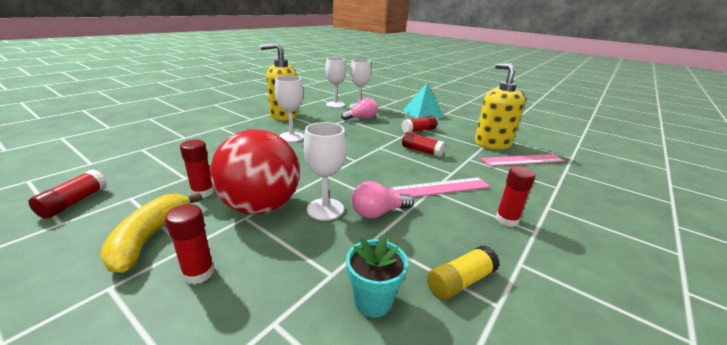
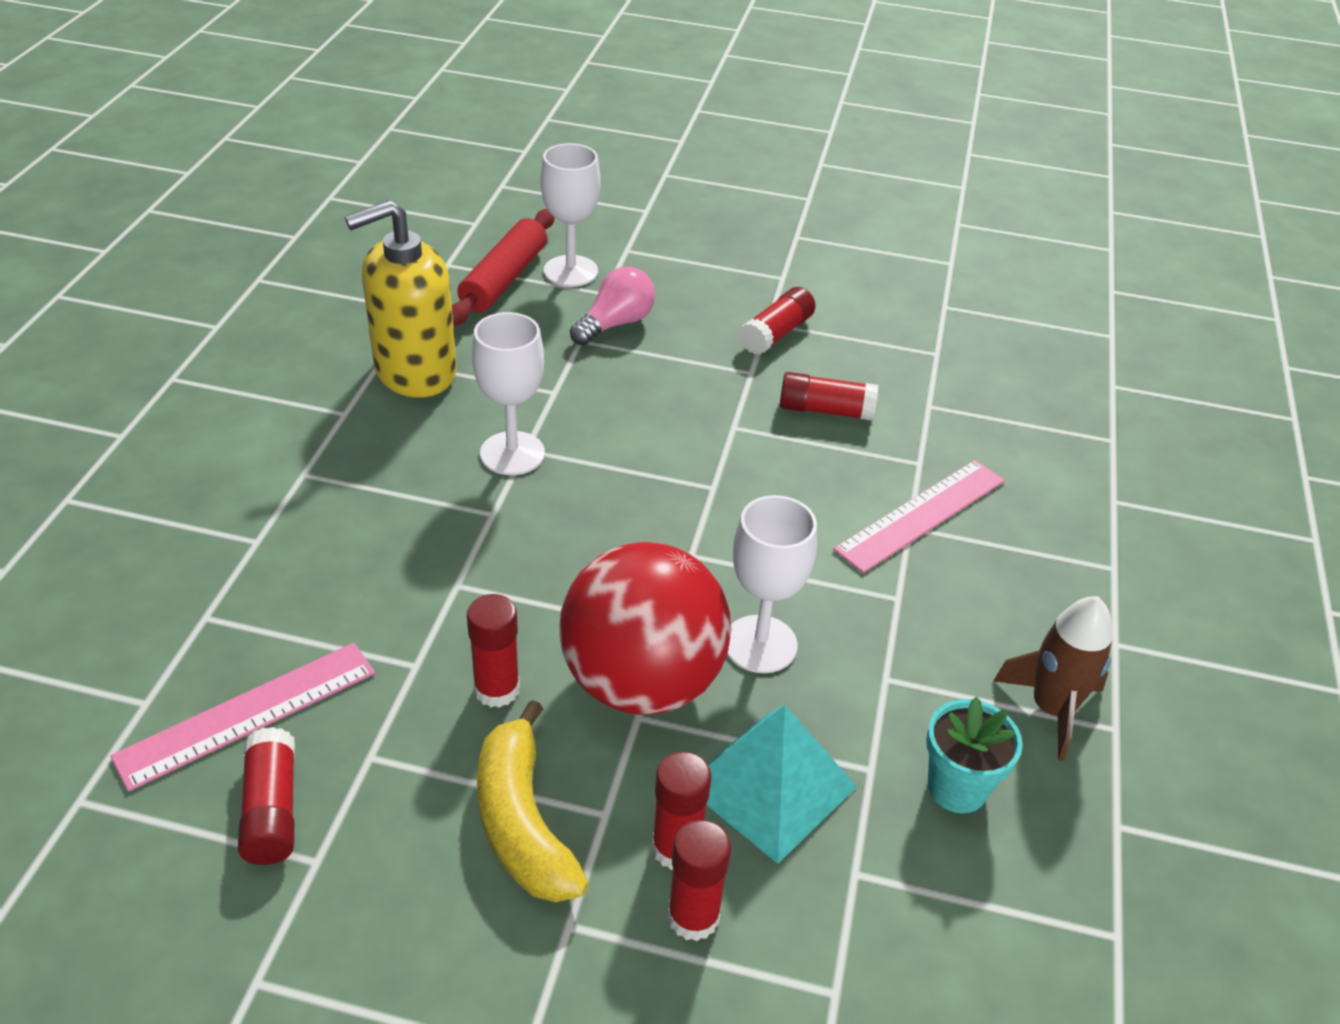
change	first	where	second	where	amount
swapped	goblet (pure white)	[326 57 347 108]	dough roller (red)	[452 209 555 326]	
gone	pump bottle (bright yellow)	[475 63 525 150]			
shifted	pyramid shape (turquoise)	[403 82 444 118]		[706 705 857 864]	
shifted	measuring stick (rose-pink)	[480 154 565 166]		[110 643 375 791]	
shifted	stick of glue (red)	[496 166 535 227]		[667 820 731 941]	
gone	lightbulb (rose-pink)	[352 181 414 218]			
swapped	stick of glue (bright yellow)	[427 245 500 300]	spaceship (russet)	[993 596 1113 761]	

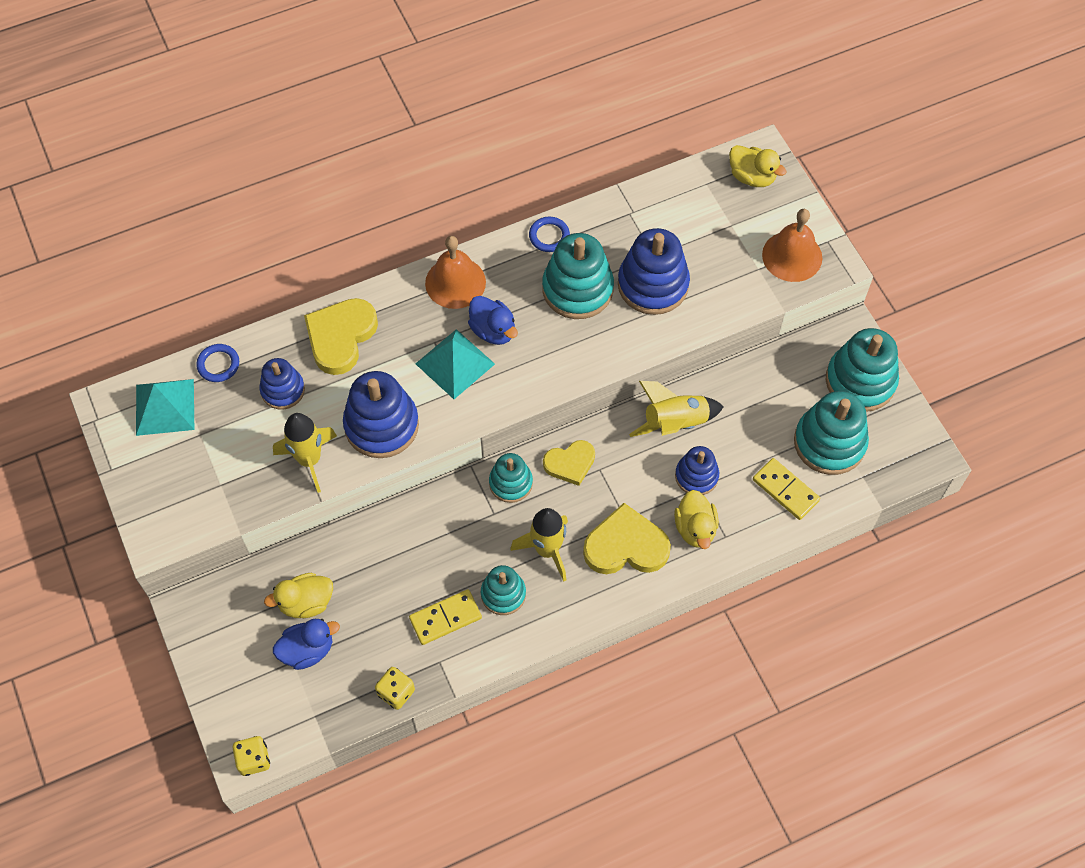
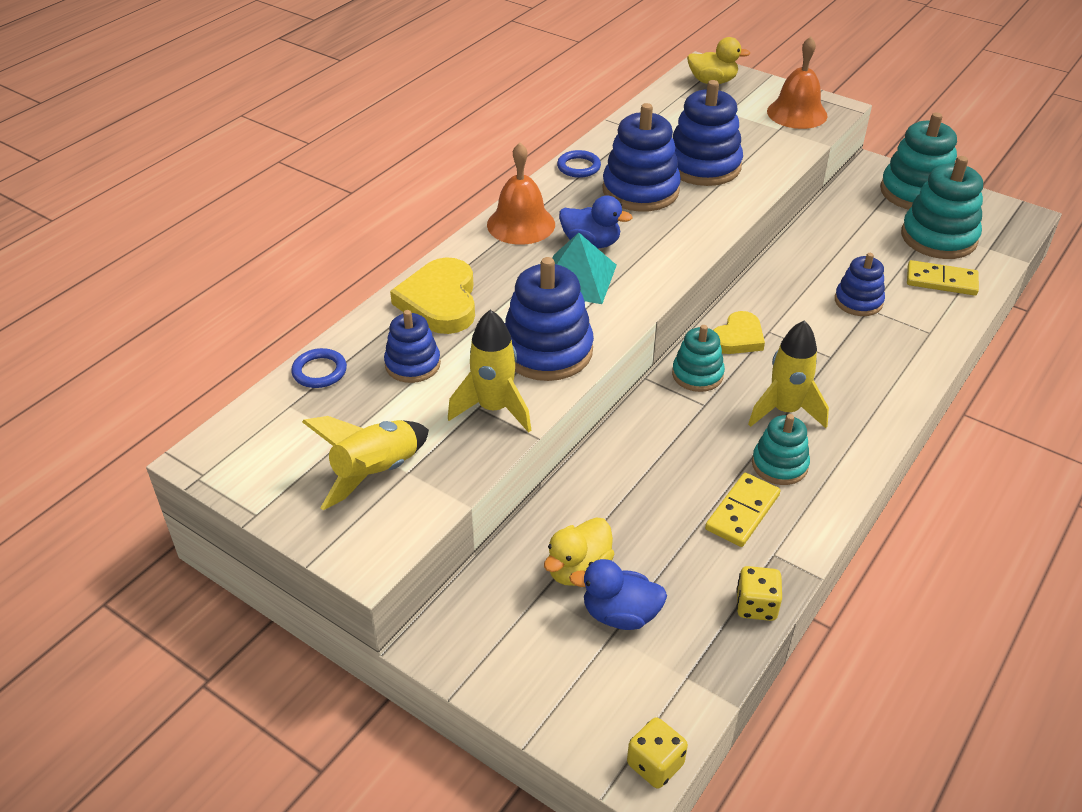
change	first	where	second	where	amount
repainted	stacking rings (turquoise)	[542 233 614 319]	stacking rings (blue)	[602 103 681 212]	
gone	pyramid shape (turquoise)	[136 379 194 436]			
shifted	spaceship (bright yellow)	[629 381 724 437]		[302 416 429 510]	
gone	toy duck (bright yellow)	[674 490 719 549]			
gone	love heart (bright yellow)	[583 503 671 574]			
rotated	toy duck (blue)	[273 619 340 670]		[569 559 667 630]	120 degrees counterclockwise

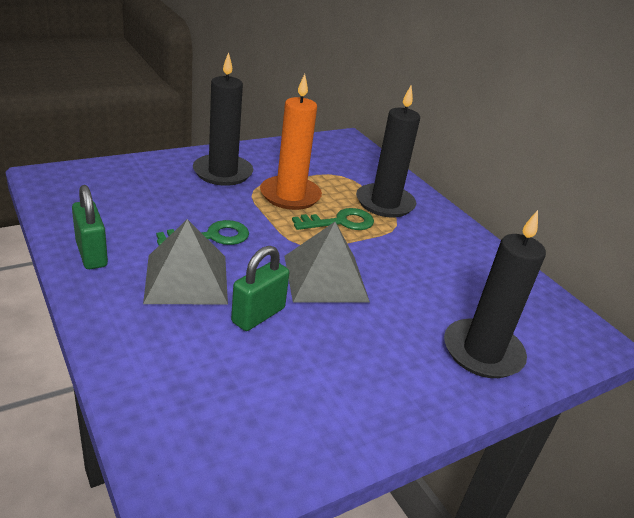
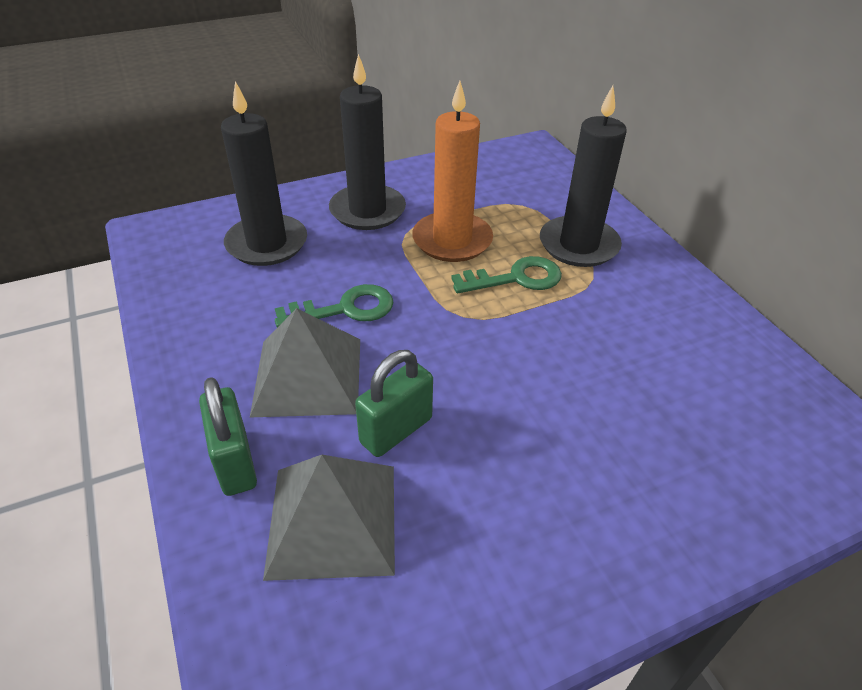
change	first	where	second	where	amount
shifted	padlock (leaf-green)	[72 185 108 269]		[199 377 257 496]	
shifted	pillar candle (jet-black)	[444 210 546 378]		[221 81 307 266]	
shifted	pyramid shape (gray)	[284 222 370 303]		[263 455 395 581]	

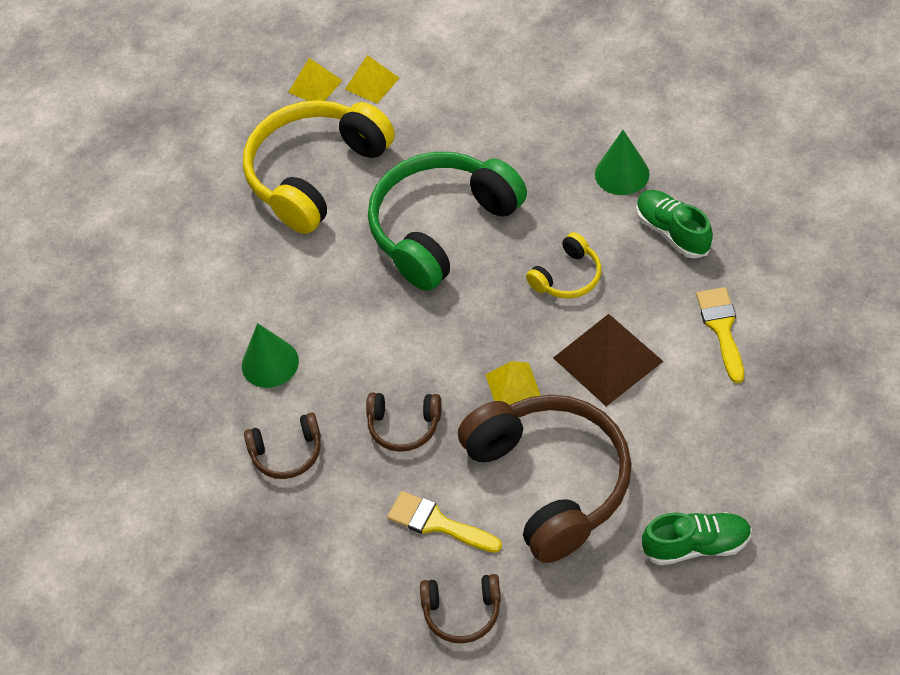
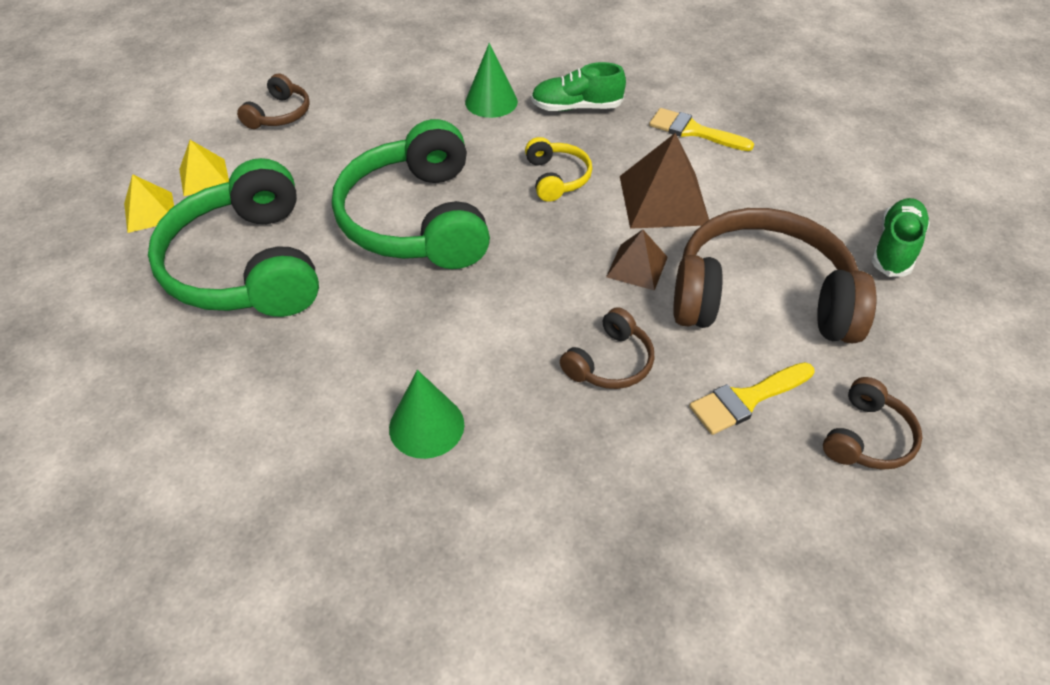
change	first	where	second	where	amount
repainted	over-ear headphones (bright yellow)	[243 100 395 234]	over-ear headphones (leaf-green)	[148 158 319 317]	
repainted	pyramid shape (bright yellow)	[486 361 541 405]	pyramid shape (russet)	[606 229 668 291]	
shifted	over-ear headphones (russet)	[244 413 321 479]		[237 73 310 129]	

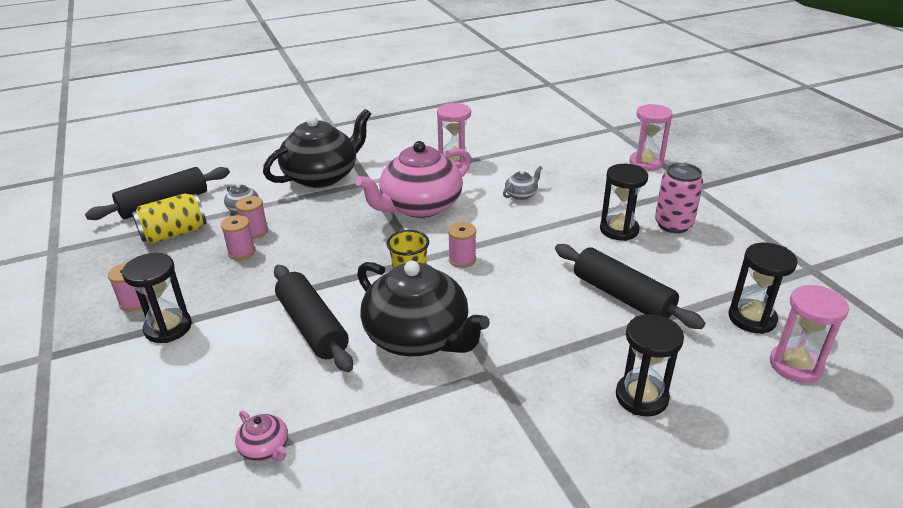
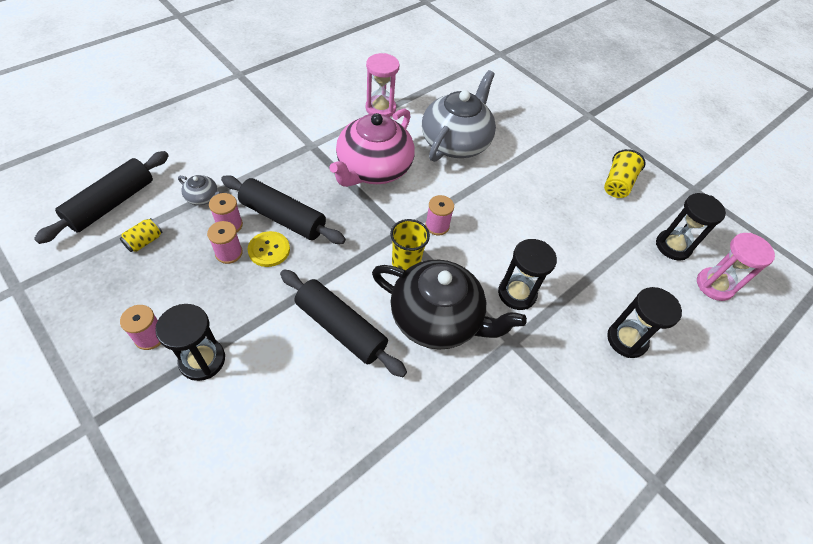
change	first	where	second	where	amount
gone	sandglass (rose-pink)	[629 104 673 171]			
gone	teapot (jet-black)	[263 109 371 188]			
gone	tin (rose-pink)	[655 163 703 233]			
shifted	sandglass (jet-black)	[600 164 648 241]		[498 239 557 310]	
scaled	teapot (gray)	[503 166 543 200]		[422 70 496 162]	x2.44
scaled	tin (bright yellow)	[132 193 206 244]		[120 218 162 252]	x0.55
shifted	dough roller (jet-black)	[555 244 705 329]		[221 175 346 244]	
gone	teapot (rose-pink)	[235 410 288 461]			
new			cup (bright yellow)	[604 149 645 198]	
new			sewing button (bright yellow)	[248 231 290 267]	

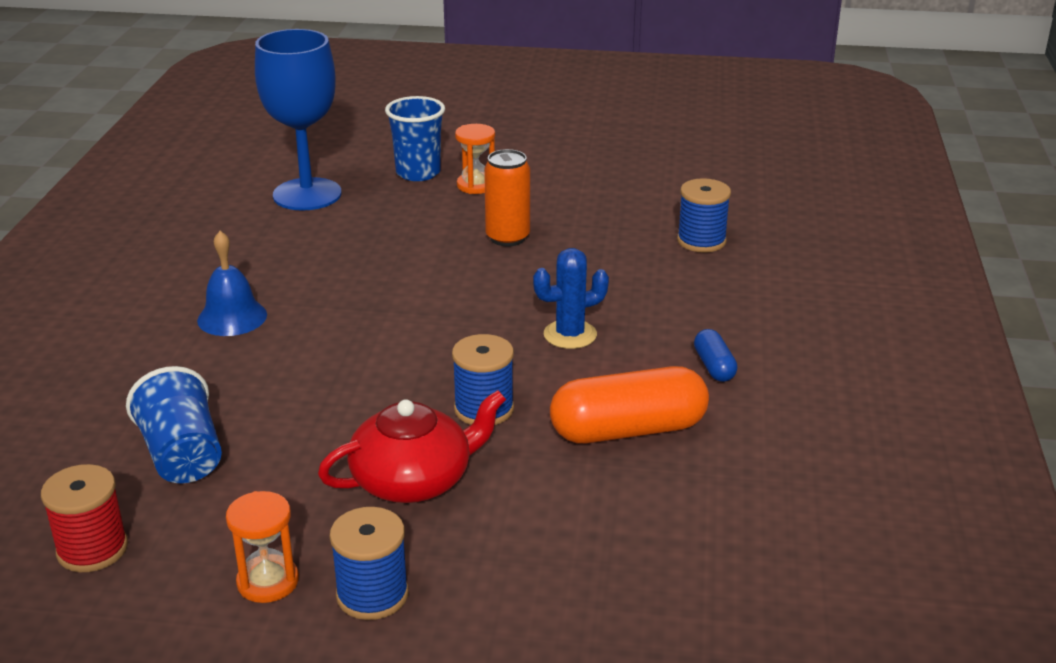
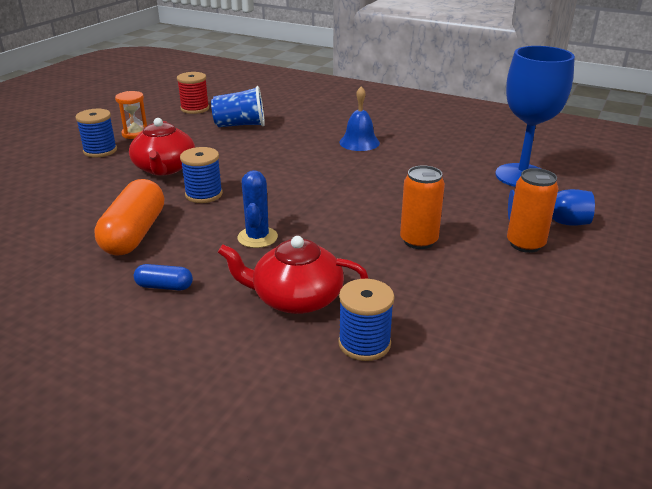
change	first	where	second	where	amount
swapped	cup (blue)	[385 96 445 181]	goblet (blue)	[508 189 595 226]	
swapped	sandglass (bright orange)	[455 124 495 194]	tin (bright orange)	[507 168 559 253]	
new			teapot (red)	[218 236 368 314]	

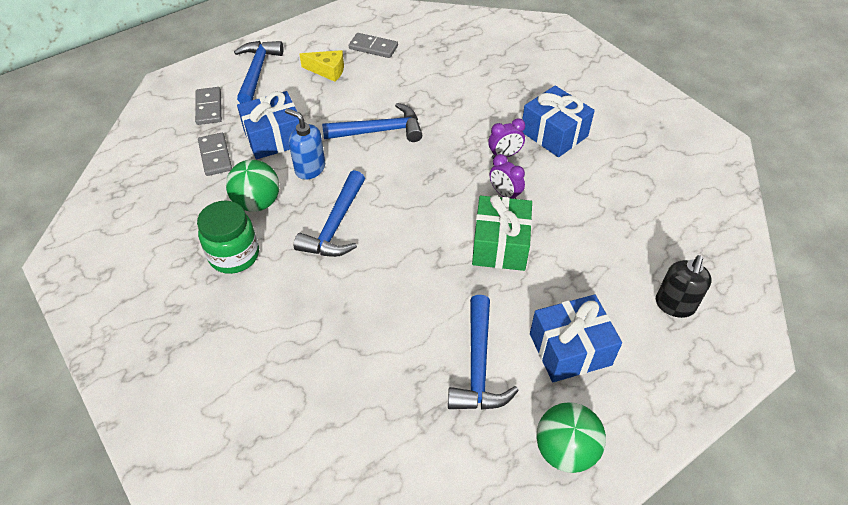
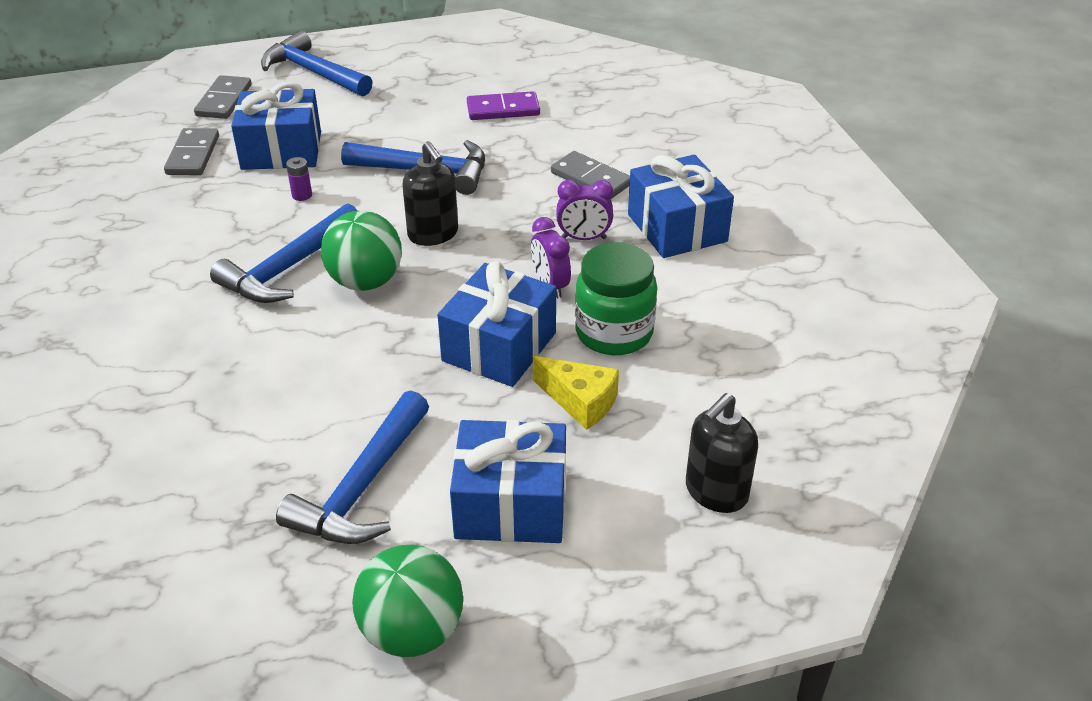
change	first	where	second	where	amount
shifted	domino piece (gray)	[349 33 398 58]		[551 151 630 199]	
rotated	carpenter's hammer (blue)	[234 41 284 103]		[261 31 373 97]	75 degrees counterclockwise
shifted	cheese wedge (bright yellow)	[300 50 344 82]		[533 356 619 430]	
swapped	pump bottle (blue)	[285 108 325 180]	power cell (purple)	[286 157 312 201]	
shifted	sphere (leaf-green)	[226 160 280 212]		[321 211 402 291]	
repainted	wrapped gift (leaf-green)	[472 195 532 271]	wrapped gift (blue)	[438 261 556 387]	
shifted	jar (leaf-green)	[197 201 259 274]		[575 242 657 355]	
new			domino piece (purple)	[467 91 540 120]	
new			pump bottle (jet-black)	[402 141 458 246]	

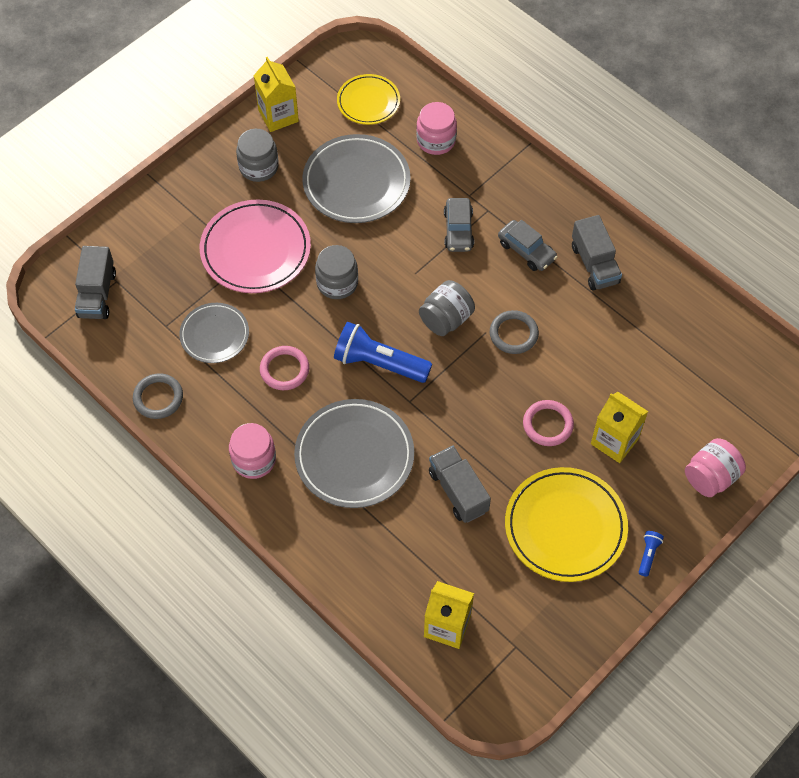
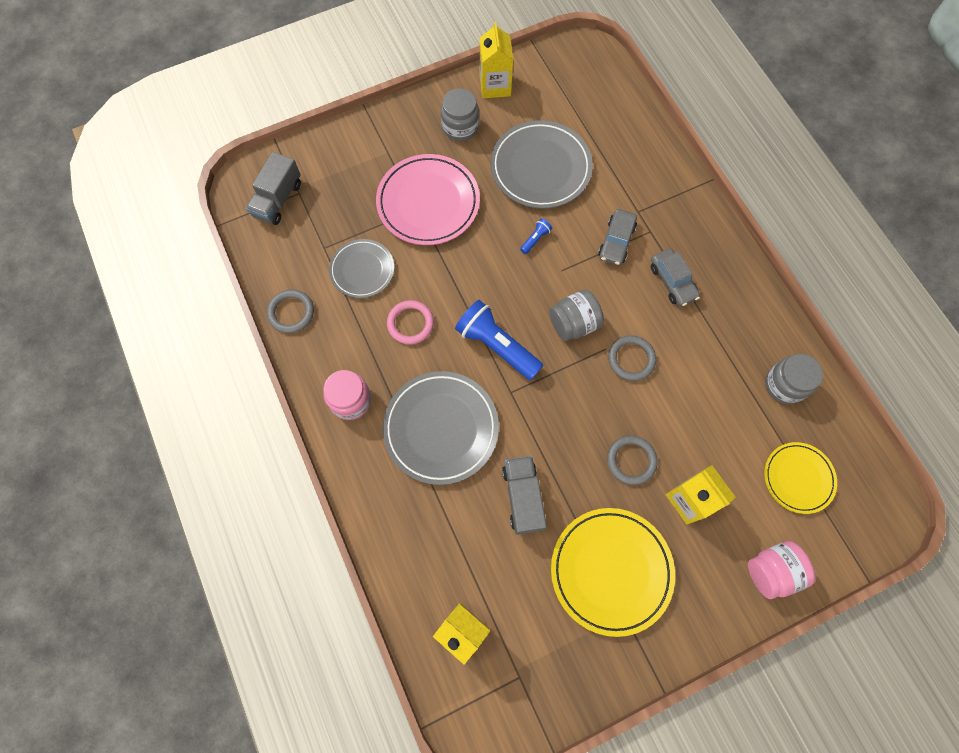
change	first	where	second	where	amount
shifted	dinner plate (bright yellow)	[337 74 400 125]		[764 442 837 514]	
gone	jar (rose-pink)	[416 102 457 155]			
gone	lorry (gray)	[572 215 622 291]			
shifted	jar (gray)	[315 245 358 299]		[765 354 823 404]	
repainted	ring (rose-pink)	[523 400 574 446]	ring (gray)	[607 435 657 485]	
shifted	pocket torch (blue)	[639 531 664 577]		[520 219 552 254]	

